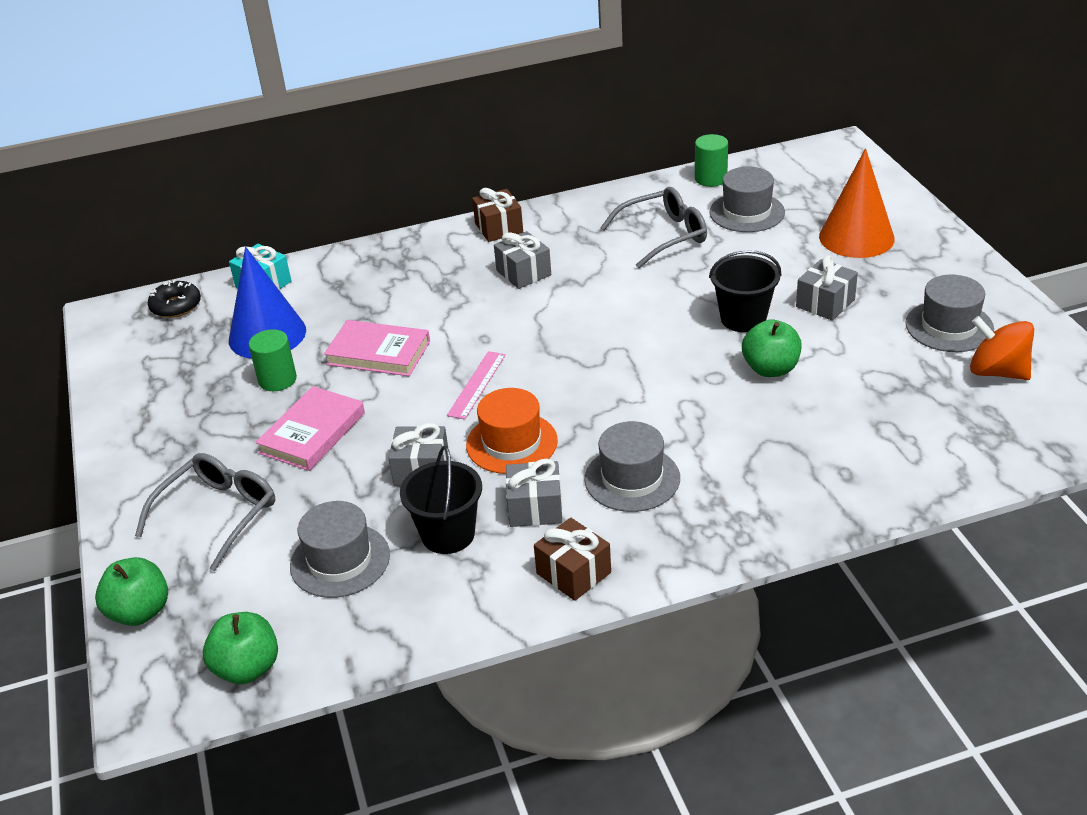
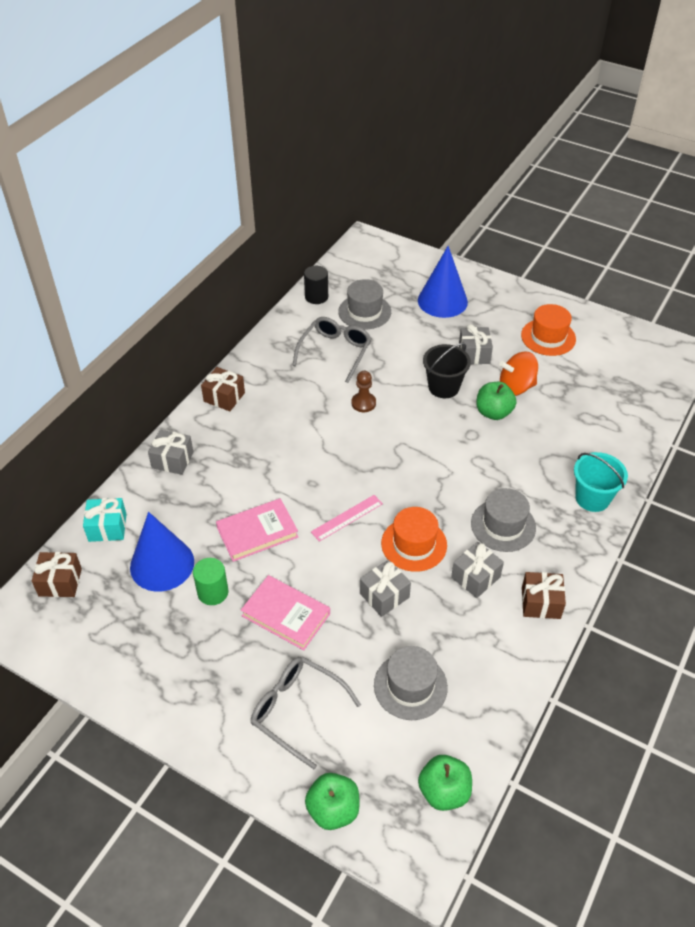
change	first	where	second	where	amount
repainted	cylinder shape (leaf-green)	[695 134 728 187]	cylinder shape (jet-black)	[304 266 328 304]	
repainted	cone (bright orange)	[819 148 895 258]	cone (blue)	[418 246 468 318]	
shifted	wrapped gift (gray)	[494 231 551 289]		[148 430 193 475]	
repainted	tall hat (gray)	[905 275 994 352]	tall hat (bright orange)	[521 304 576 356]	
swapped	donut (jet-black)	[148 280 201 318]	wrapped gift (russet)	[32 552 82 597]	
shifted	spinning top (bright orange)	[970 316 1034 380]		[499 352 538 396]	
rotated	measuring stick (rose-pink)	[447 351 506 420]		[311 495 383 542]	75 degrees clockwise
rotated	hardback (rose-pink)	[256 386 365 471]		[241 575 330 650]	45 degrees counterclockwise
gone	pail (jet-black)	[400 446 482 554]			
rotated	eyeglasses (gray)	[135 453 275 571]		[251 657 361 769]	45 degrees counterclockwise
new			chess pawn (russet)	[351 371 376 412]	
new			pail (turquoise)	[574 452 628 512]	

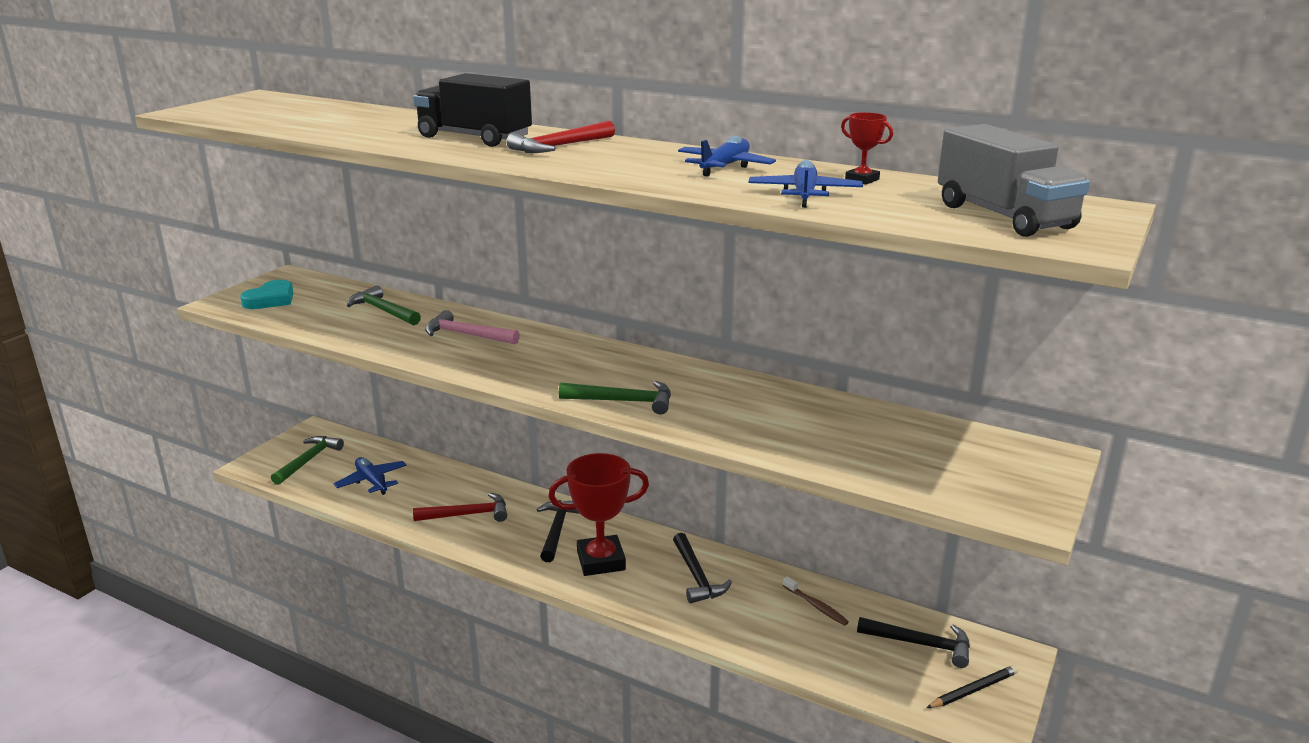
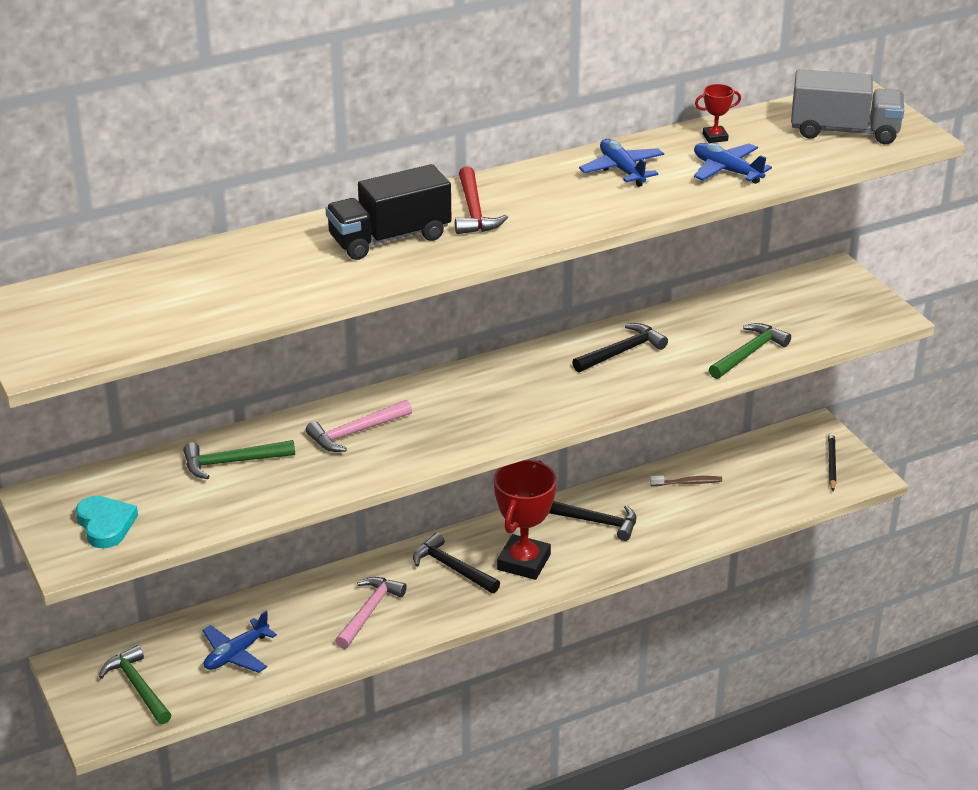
change	first	where	second	where	amount
shifted	carpenter's hammer (leaf-green)	[559 381 671 415]		[709 323 791 379]	
rotated	aeroplane (blue)	[334 457 407 495]		[202 611 277 673]	45 degrees counterclockwise
repainted	carpenter's hammer (red)	[413 493 507 522]	carpenter's hammer (rose-pink)	[335 577 407 649]	
shifted	carpenter's hammer (jet-black)	[857 617 970 668]		[572 323 668 372]	

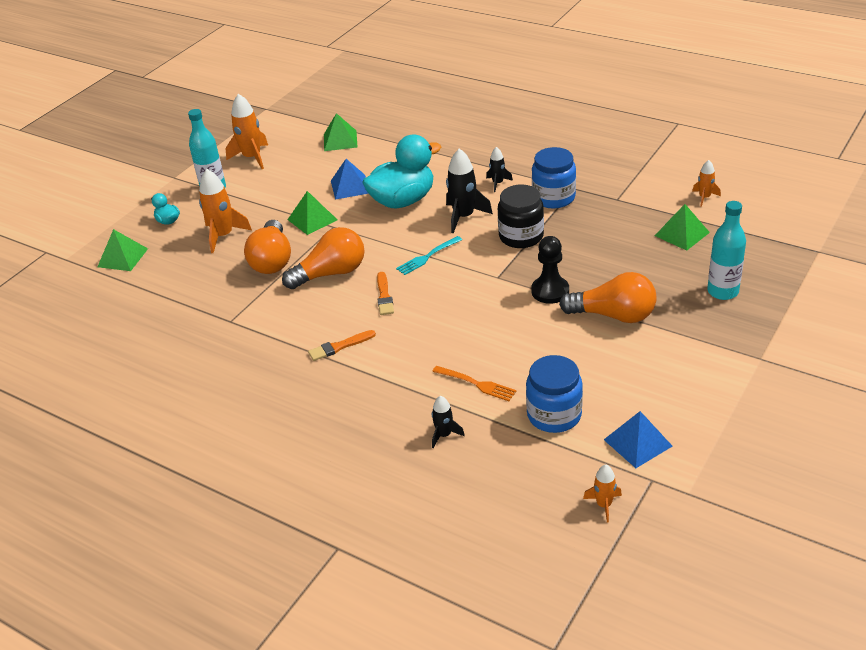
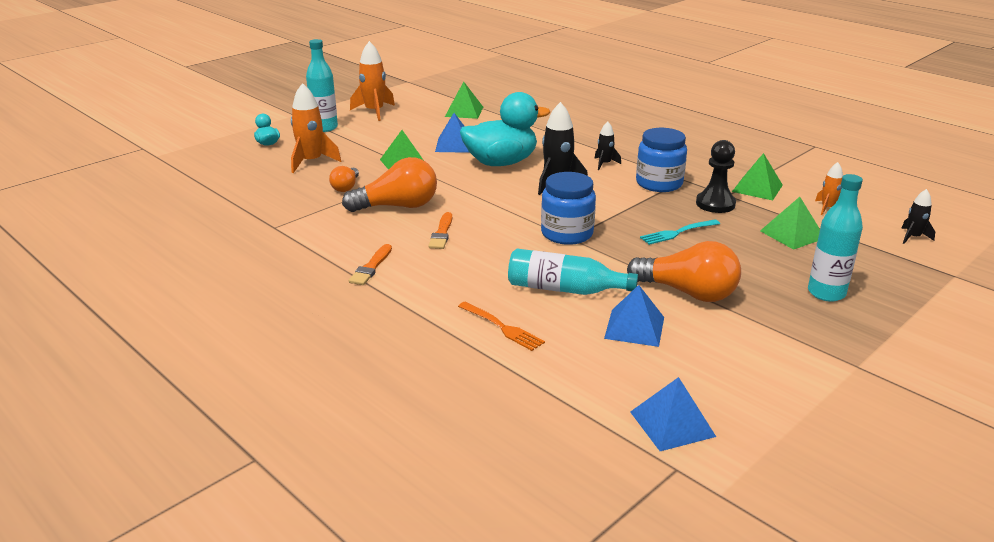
change	first	where	second	where	amount
gone	jar (jet-black)	[498 184 544 248]			
scaled	lightbulb (bright orange)	[244 220 291 274]		[329 166 359 192]	x0.54
shifted	pyramid shape (leaf-green)	[98 229 148 271]		[732 153 783 200]	
shifted	table fork (turquoise)	[396 236 462 275]		[640 219 720 245]	
shifted	chess pawn (jet-black)	[531 236 569 304]		[696 140 736 213]	
rotated	brush (bright orange)	[308 330 376 361]		[349 244 392 285]	60 degrees counterclockwise
shifted	jar (blue)	[526 355 583 433]		[541 172 596 245]	
shifted	spaceship (jet-black)	[432 396 465 448]		[901 189 935 244]	
gone	spaceship (bright orange)	[583 465 622 523]			
new			bottle (turquoise)	[508 249 638 295]	
new			pyramid shape (blue)	[604 285 664 347]	

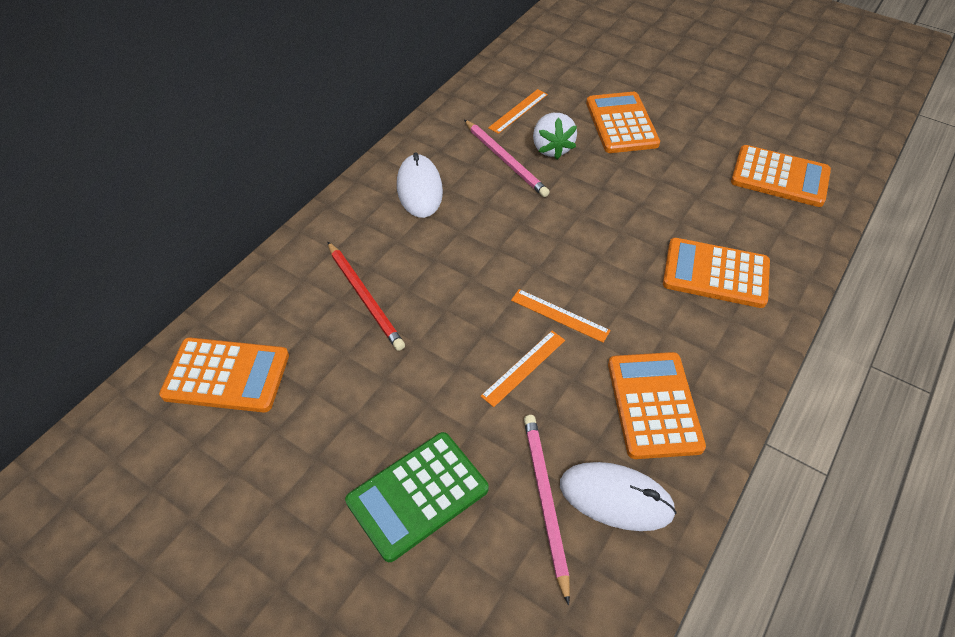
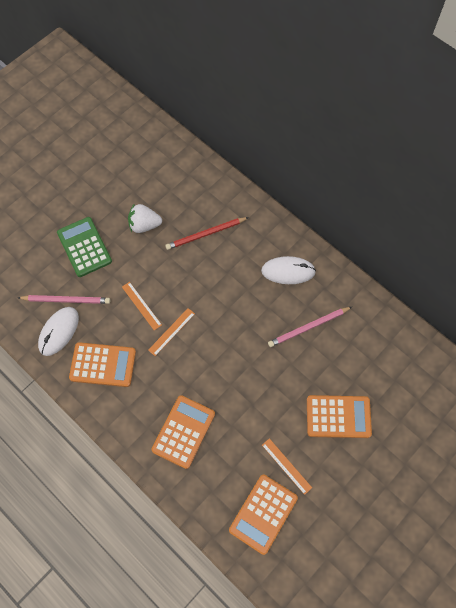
change	first	where	second	where	amount
shifted	measuring stick (bright orange)	[488 89 548 134]		[262 438 312 495]	
shifted	berry (pure white)	[533 113 577 160]		[128 204 162 233]	
gone	adding machine (bright orange)	[159 337 289 412]			

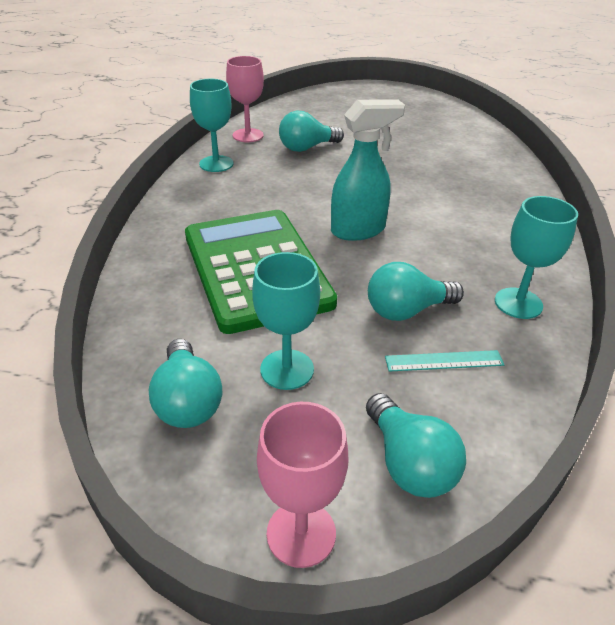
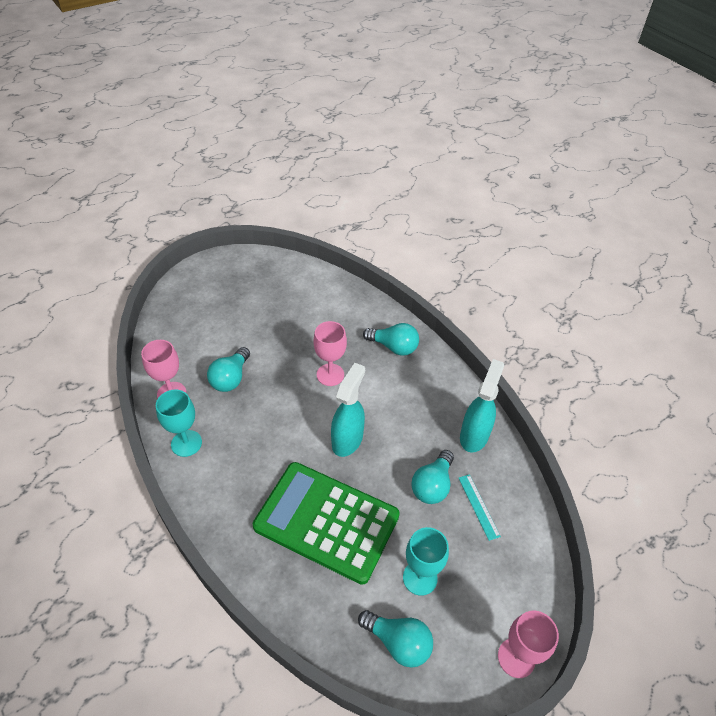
change	first	where	second	where	amount
swapped	goblet (turquoise)	[495 196 578 319]	sprayer (turquoise)	[460 359 504 453]	
rotated	measuring stick (turquoise)	[385 350 504 372]		[459 474 501 541]	60 degrees counterclockwise
shifted	lightbulb (turquoise)	[366 393 466 498]		[363 323 419 356]	
new			goblet (rose-pink)	[313 321 347 386]	

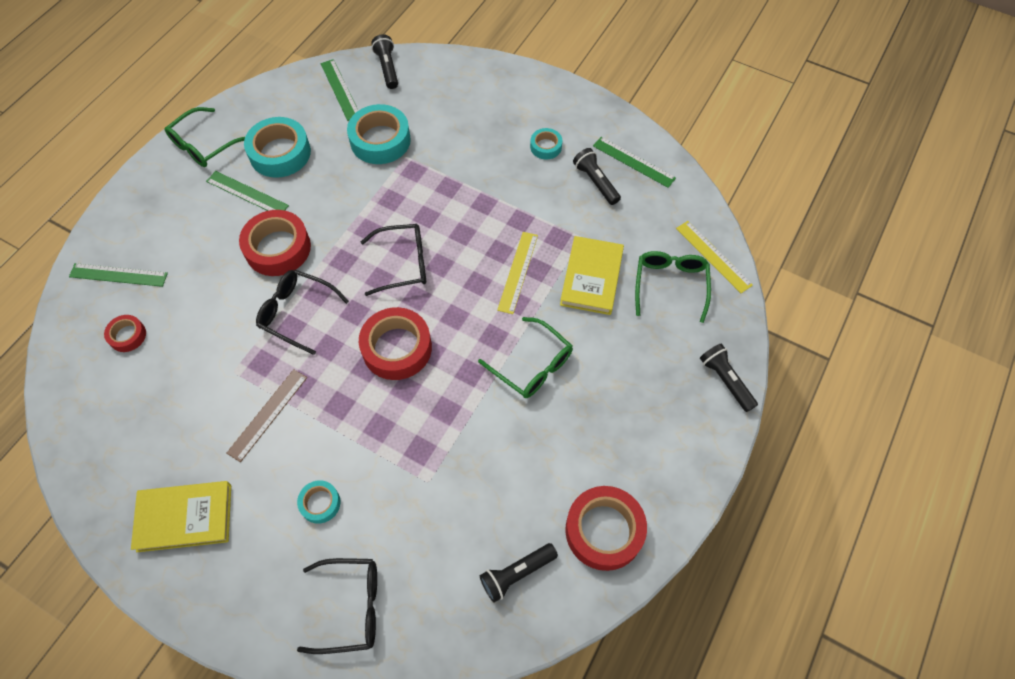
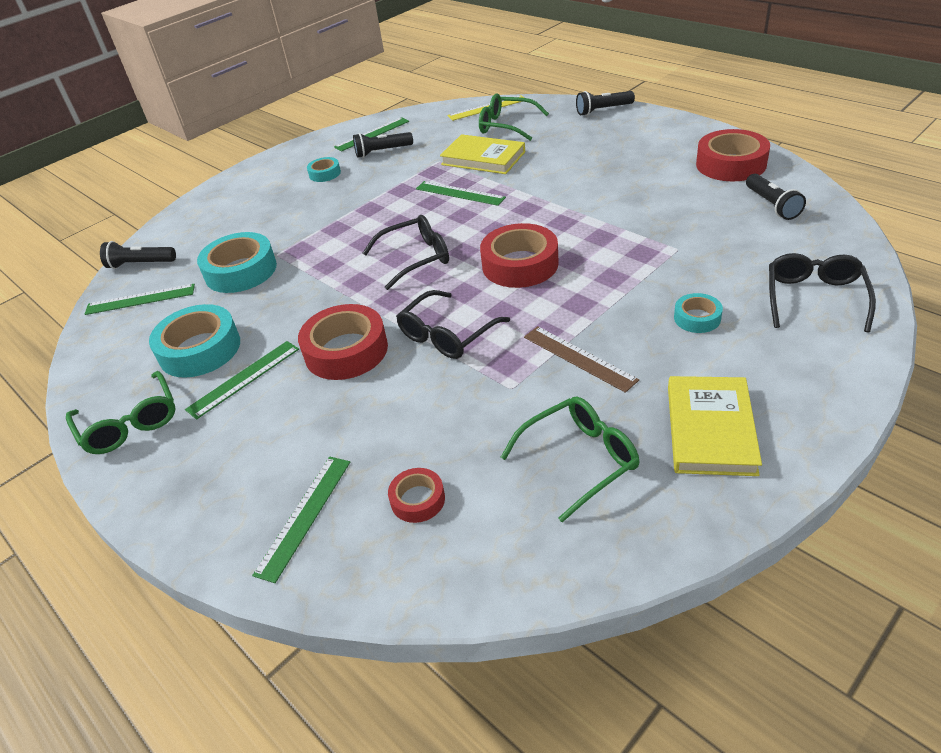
change	first	where	second	where	amount
rotated	eyeglasses (jet-black)	[361 224 426 296]		[363 215 449 290]	60 degrees clockwise
repainted	measuring stick (bright yellow)	[497 232 538 314]	measuring stick (leaf-green)	[416 181 506 206]	
shifted	eyeglasses (leaf-green)	[478 317 573 398]		[501 397 640 522]	

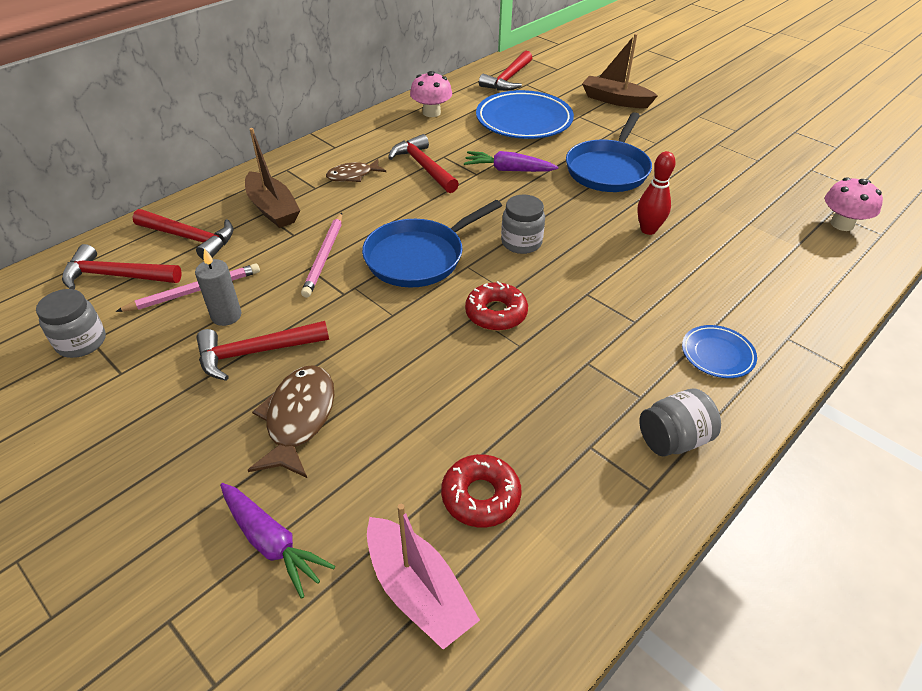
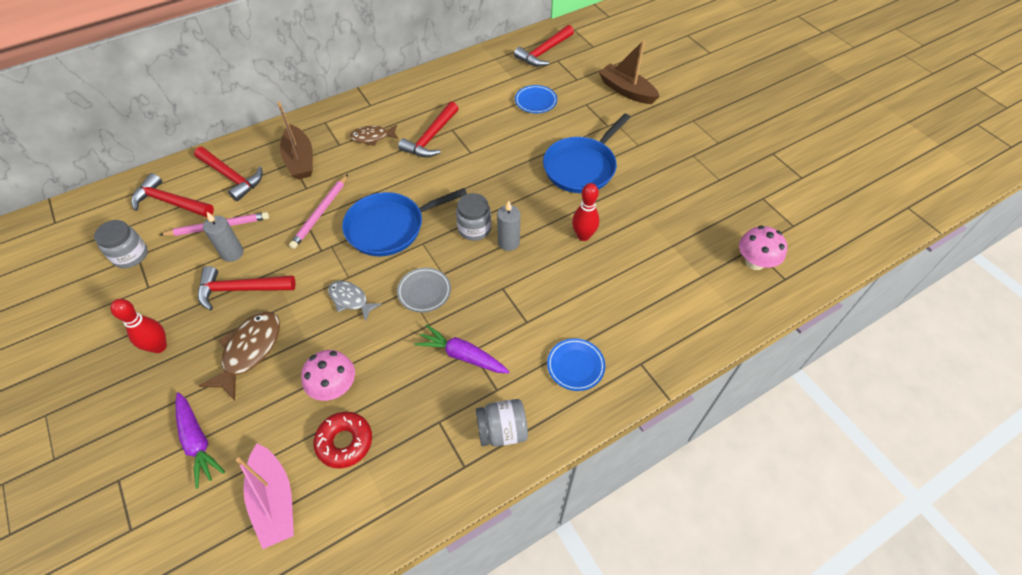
change	first	where	second	where	amount
shifted	mushroom (rose-pink)	[410 71 452 117]		[301 350 355 401]	
scaled	dinner plate (blue)	[476 90 574 139]		[515 85 557 113]	x0.50
rotated	carpenter's hammer (red)	[388 134 459 193]		[398 101 459 157]	135 degrees counterclockwise
shifted	toy carrot (purple)	[464 151 558 172]		[414 324 510 373]	
swapped	donut (red)	[465 281 528 331]	dinner plate (gray)	[397 268 451 313]	
new			pillar candle (gray)	[497 200 520 251]	
new			toy fish (gray)	[328 281 382 322]	
new			tenpin (red)	[110 299 167 353]	

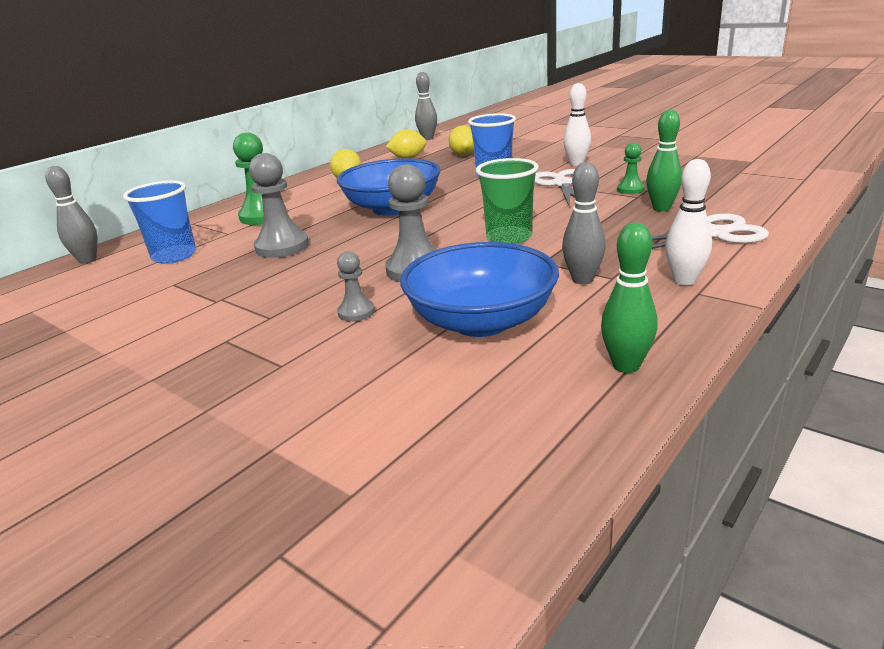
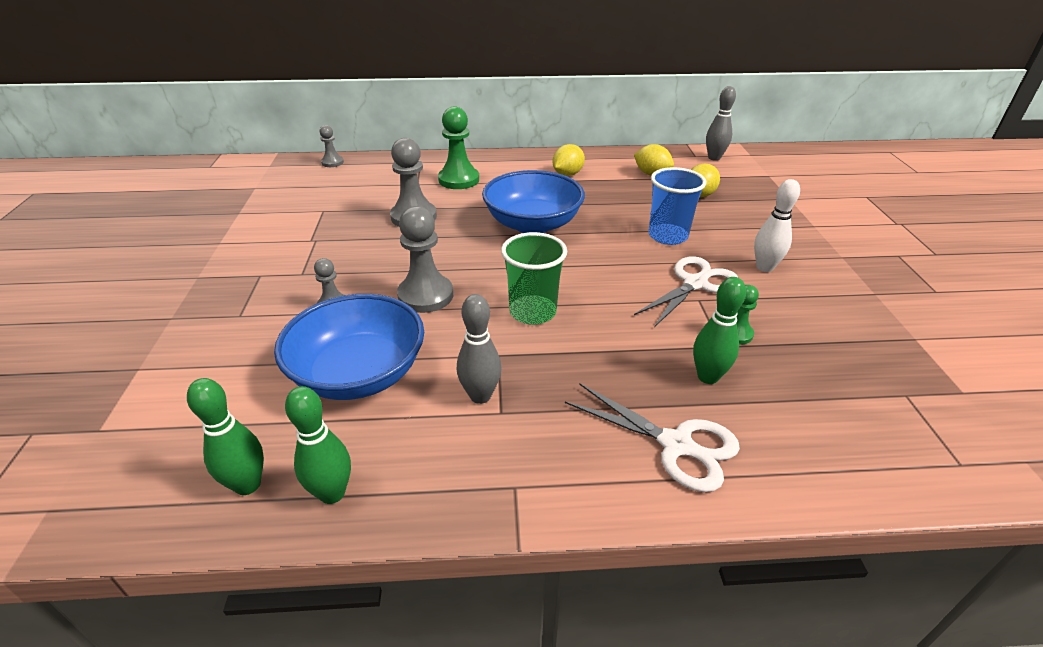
change	first	where	second	where	amount
gone	tenpin (pure white)	[665 159 712 285]			
swapped	tenpin (gray)	[45 166 97 264]	chess pawn (gray)	[320 125 344 167]	
gone	cup (blue)	[123 181 196 264]			
new			tenpin (leaf-green)	[187 378 264 495]	

